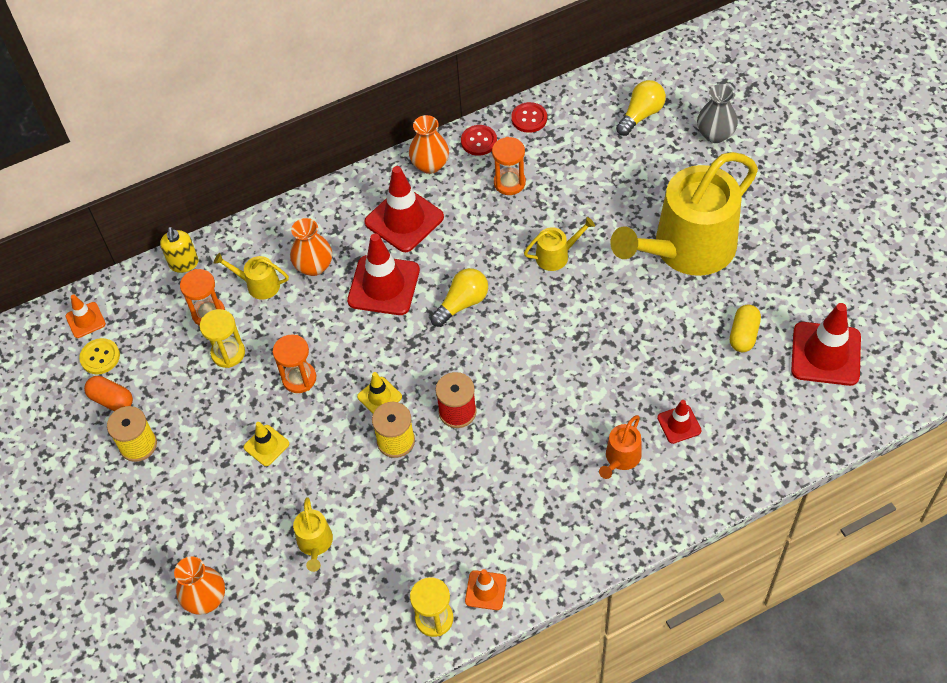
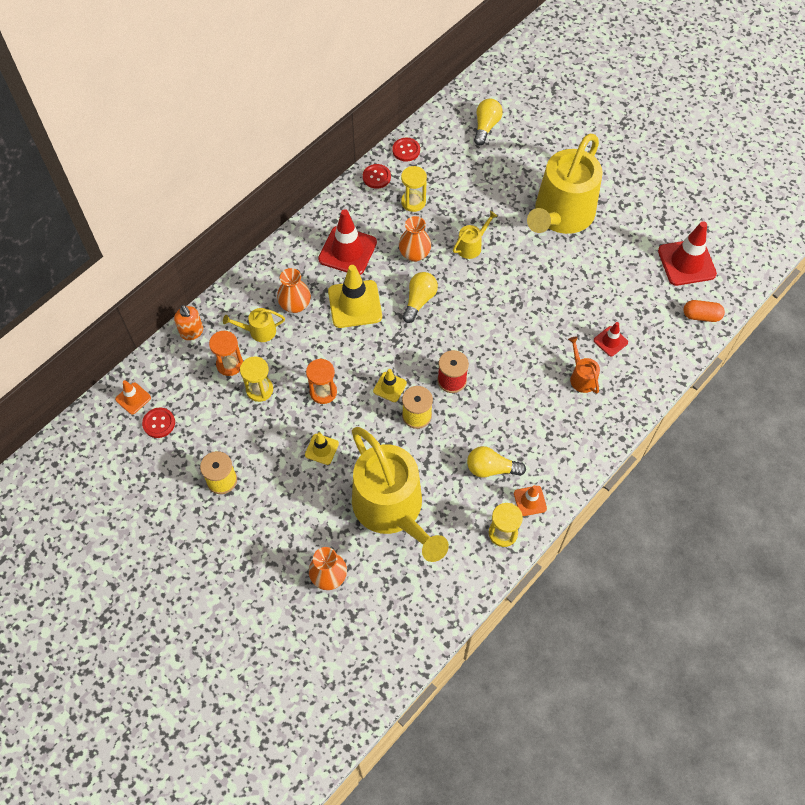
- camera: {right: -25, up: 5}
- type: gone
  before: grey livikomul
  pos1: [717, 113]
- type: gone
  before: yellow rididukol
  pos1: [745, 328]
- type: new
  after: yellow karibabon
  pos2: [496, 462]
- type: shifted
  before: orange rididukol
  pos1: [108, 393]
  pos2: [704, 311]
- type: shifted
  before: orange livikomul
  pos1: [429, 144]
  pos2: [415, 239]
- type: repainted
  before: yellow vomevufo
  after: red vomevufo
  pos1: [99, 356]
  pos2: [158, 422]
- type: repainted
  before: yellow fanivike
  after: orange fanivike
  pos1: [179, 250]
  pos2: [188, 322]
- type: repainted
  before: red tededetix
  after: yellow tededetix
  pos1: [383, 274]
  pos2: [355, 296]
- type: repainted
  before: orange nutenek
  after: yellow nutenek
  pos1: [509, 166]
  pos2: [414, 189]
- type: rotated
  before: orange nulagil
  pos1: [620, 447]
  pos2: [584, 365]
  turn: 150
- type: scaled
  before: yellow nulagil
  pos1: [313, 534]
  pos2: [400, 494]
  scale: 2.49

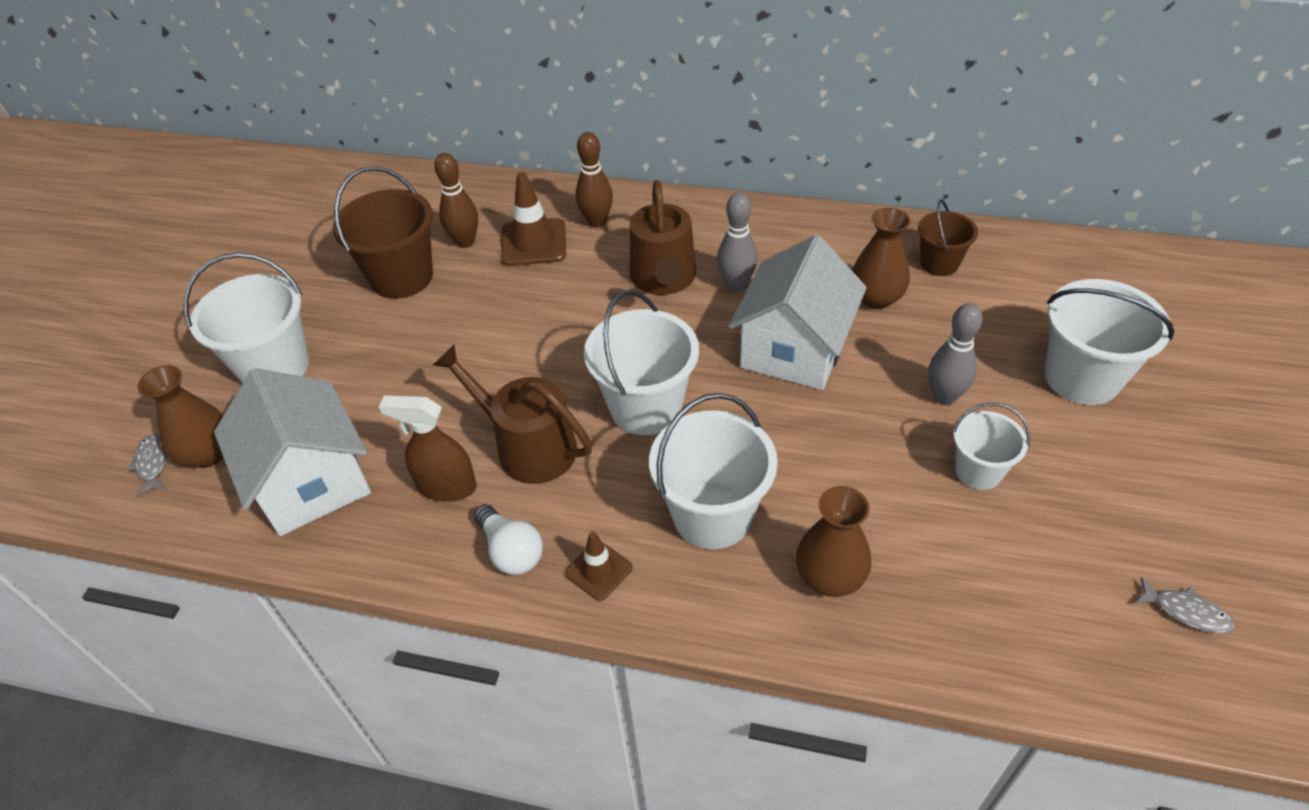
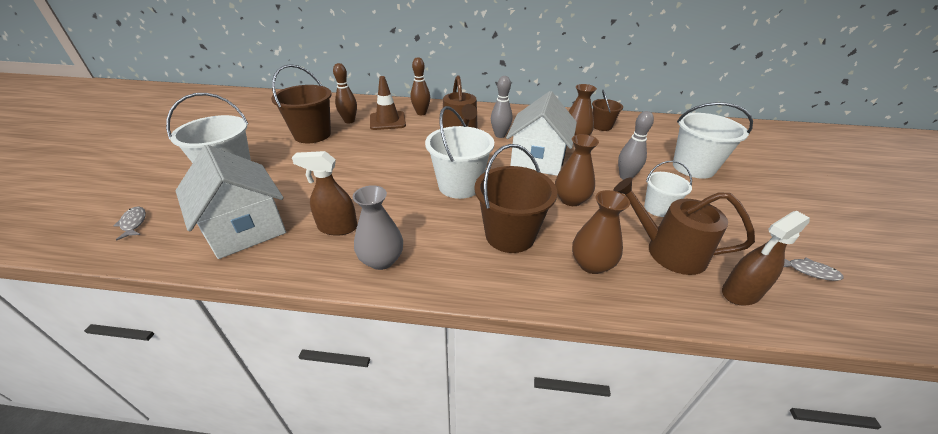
- camera: {right: -10, up: -10}
- type: gone
  before: brown tededetix
  pos1: [599, 566]
- type: new
  after: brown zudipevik
  pos2: [766, 258]
- type: shifted
  before: brown livikomul
  pos1: [180, 416]
  pos2: [577, 170]
- type: shifted
  before: brown nulagil
  pos1: [512, 414]
  pos2: [684, 226]
- type: swapped
  before: white karibabon
  after: grey livikomul
  pos1: [508, 539]
  pos2: [378, 227]
- type: repainted
  before: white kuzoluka
  after: brown kuzoluka
  pos1: [713, 471]
  pos2: [516, 198]

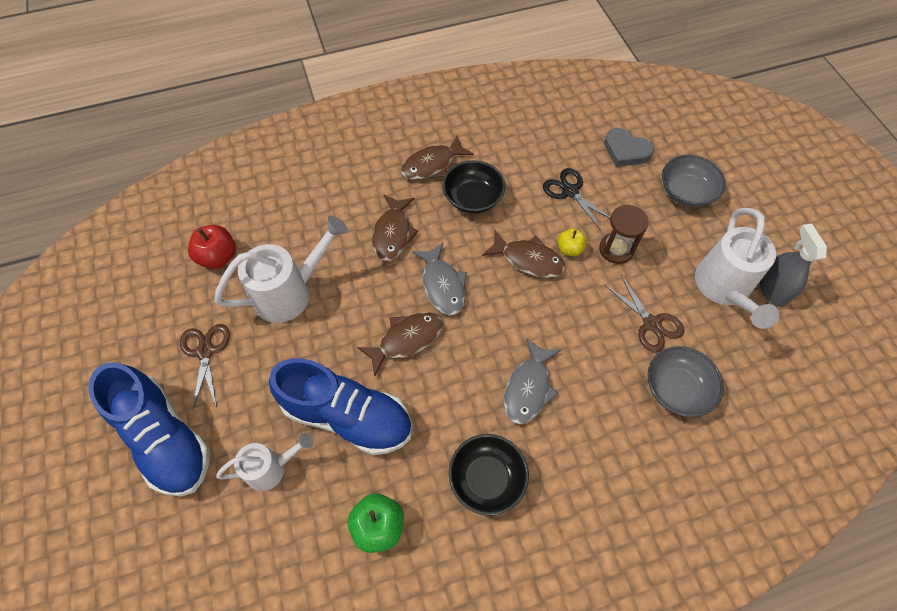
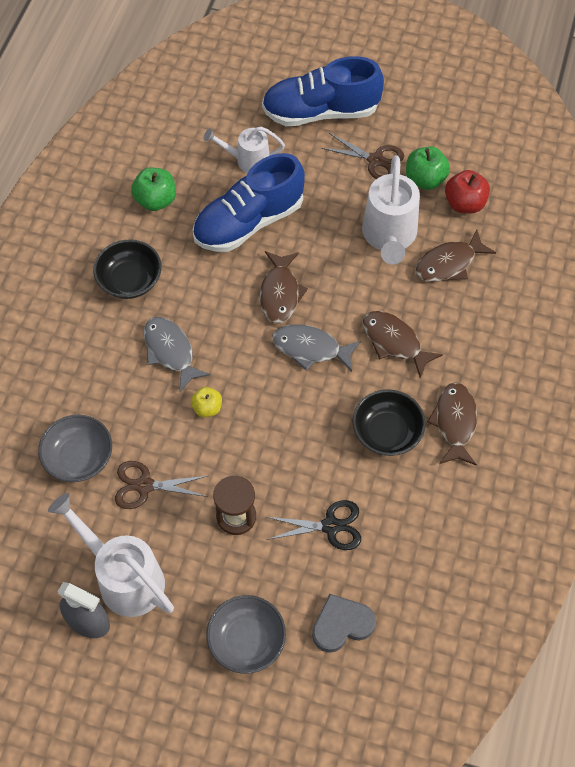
- camera: {right: 125, up: 0}
- type: new
  after: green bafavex
  pos2: [428, 168]
- type: shifted
  before: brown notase
  pos1: [524, 254]
  pos2: [455, 255]
- type: shifted
  before: yellow bafavex
  pos1: [572, 242]
  pos2: [206, 402]
- type: rotated
  before: white nulagil
  pos1: [264, 462]
  pos2: [244, 150]
  turn: 75

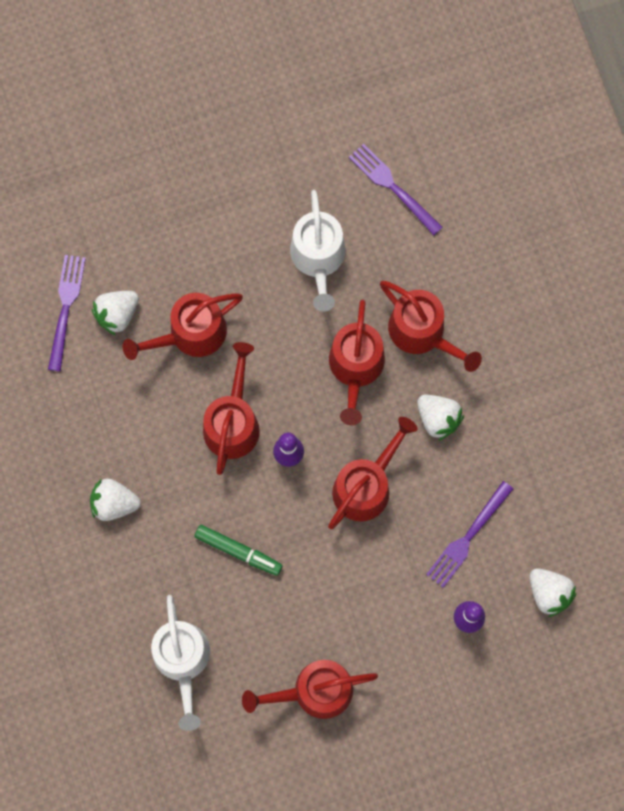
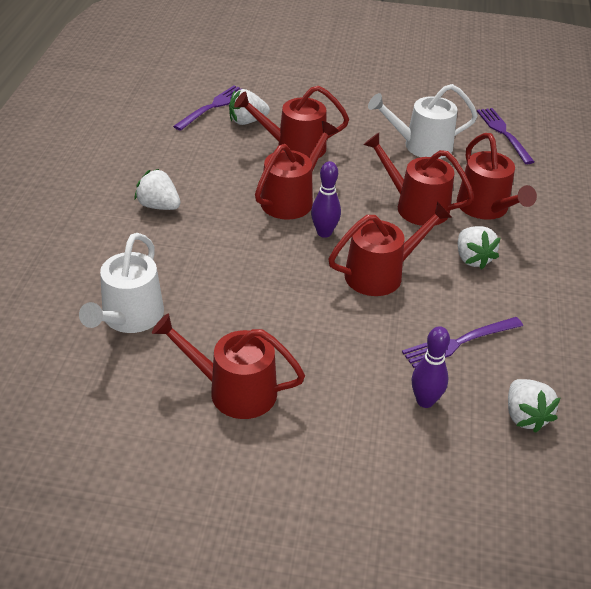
- camera: {right: 25, up: -35}
- type: gone
  before: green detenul
  pos1: [239, 550]
- type: rotated
  before: white nulagil
  pos1: [317, 251]
  pos2: [423, 121]
  turn: 60
- type: rotated
  before: red nulagil
  pos1: [357, 362]
  pos2: [418, 179]
  turn: 90

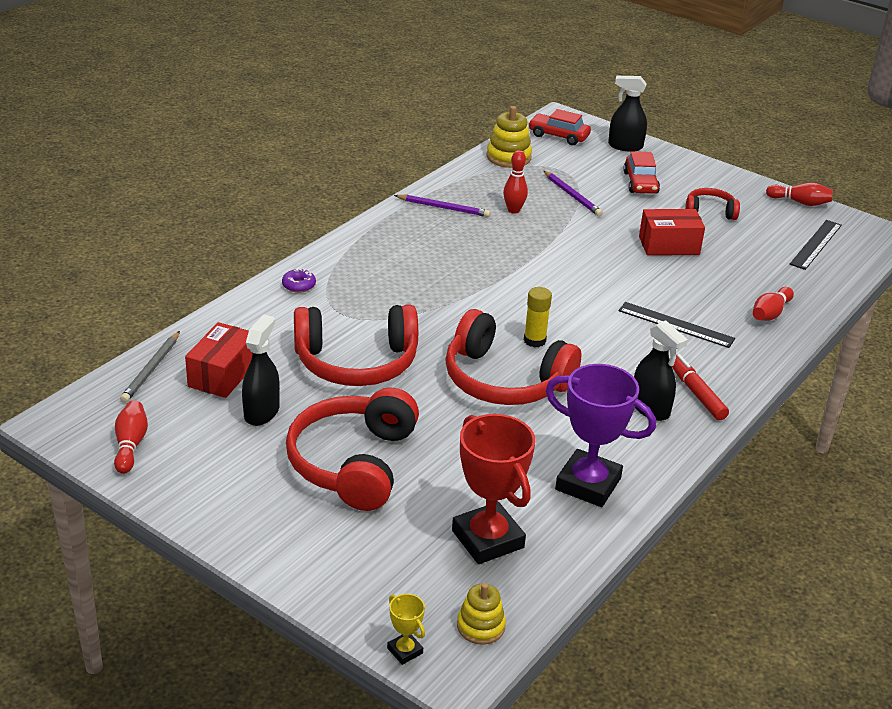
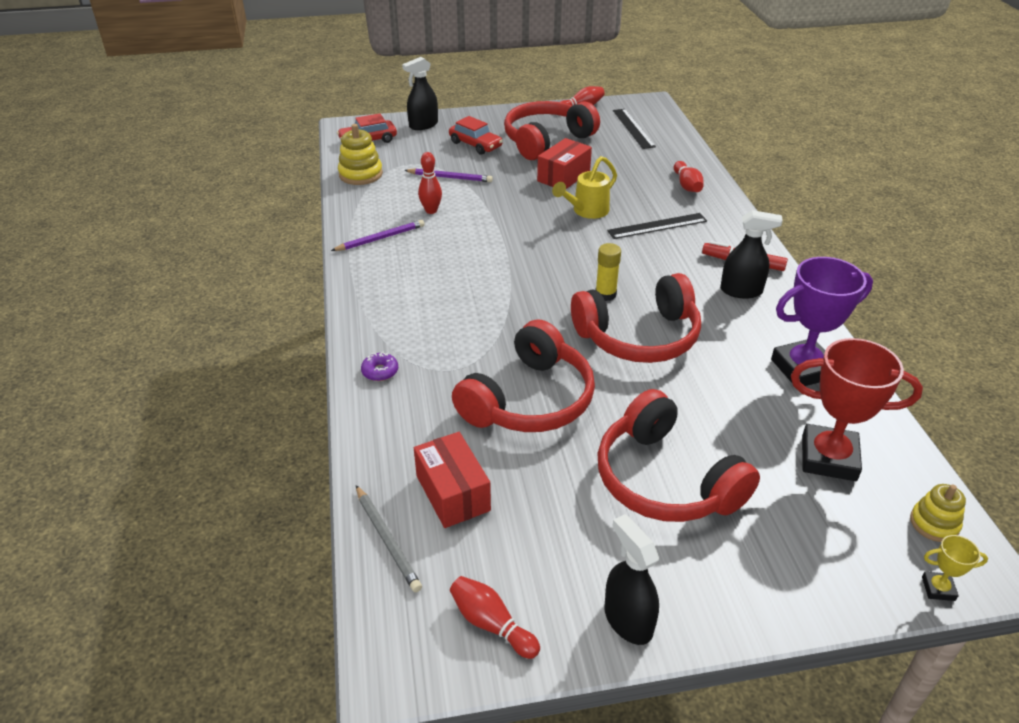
- camera: {right: -45, up: 5}
- type: new
  after: yellow nulagil
  pos2: [584, 187]
- type: shifted
  before: black zudipevik
  pos1: [261, 370]
  pos2: [632, 579]
- type: scaled
  before: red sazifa
  pos1: [712, 204]
  pos2: [552, 130]
  scale: 1.96

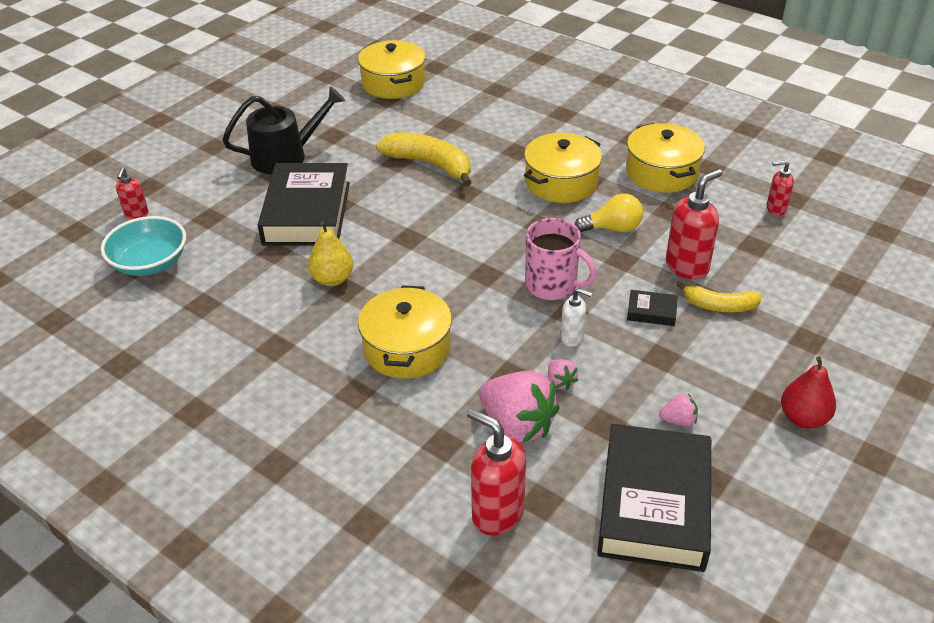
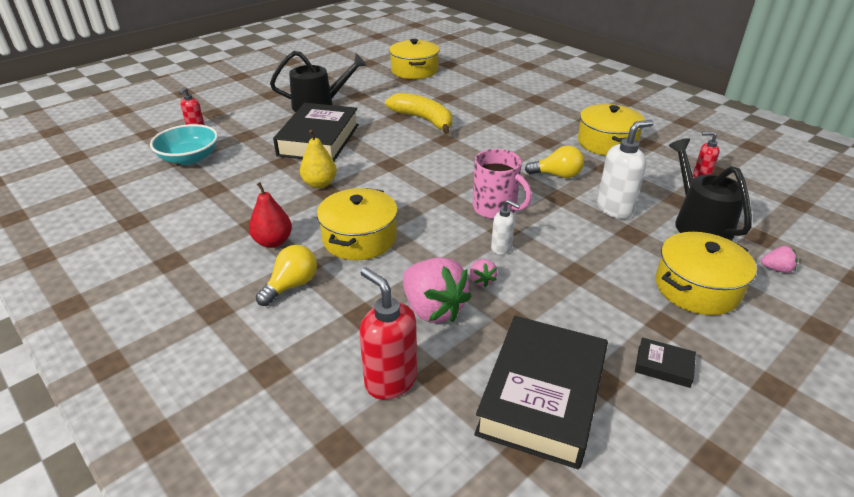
- camera: {right: 10, up: -5}
- type: gone
  before: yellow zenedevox
  pos1: [719, 296]
- type: new
  after: yellow karibabon
  pos2: [286, 275]
- type: new
  after: black nulagil
  pos2: [710, 189]
- type: shifted
  before: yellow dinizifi
  pos1: [563, 168]
  pos2: [706, 273]
- type: shifted
  before: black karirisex
  pos1: [652, 308]
  pos2: [665, 362]
- type: shifted
  before: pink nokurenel
  pos1: [678, 410]
  pos2: [779, 259]
- type: shifted
  before: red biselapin
  pos1: [808, 392]
  pos2: [270, 215]
- type: repainted
  before: red fanivike
  after: white fanivike
  pos1: [694, 224]
  pos2: [625, 169]

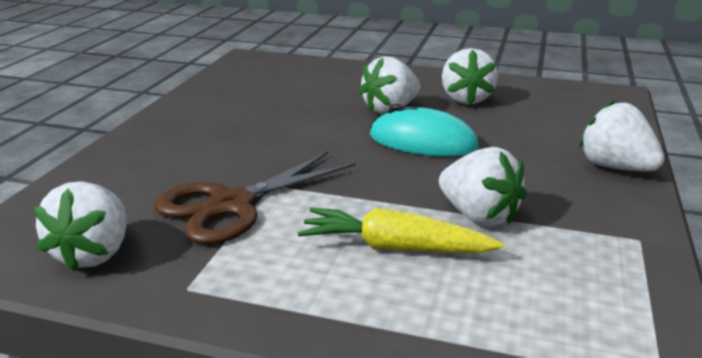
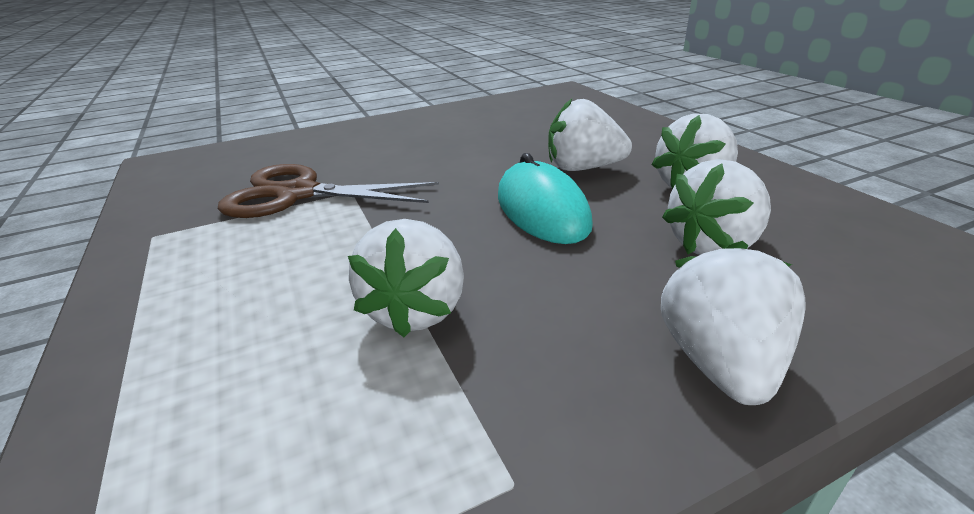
- camera: {right: 50, up: 5}
- type: gone
  before: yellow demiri
  pos1: [401, 230]
- type: shifted
  before: white nokurenel
  pos1: [80, 226]
  pos2: [716, 207]

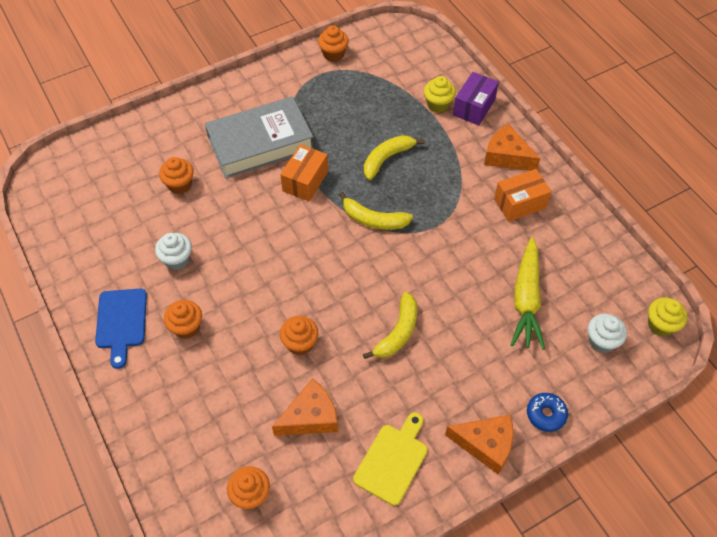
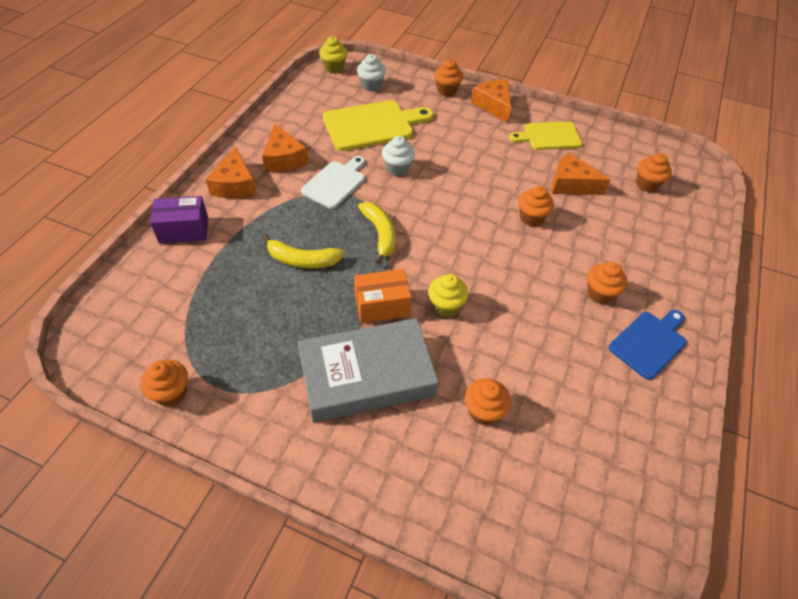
- camera: {right: -130, up: -5}
- type: gone
  before: yellow zenedevox
  pos1: [390, 325]
- type: new
  after: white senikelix
  pos2: [333, 182]
- type: shifted
  before: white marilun
  pos1: [173, 251]
  pos2: [398, 156]
- type: shifted
  before: yellow marilun
  pos1: [440, 94]
  pos2: [448, 295]
- type: swapped
  before: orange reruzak
  after: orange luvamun
  pos1: [523, 195]
  pos2: [285, 147]
- type: swapped
  before: yellow demiri
  after: yellow senikelix
  pos1: [528, 293]
  pos2: [378, 125]
- type: swapped
  before: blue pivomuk
  after: orange marilun
  pos1: [547, 412]
  pos2: [448, 78]
- type: rotated
  before: grey karirisex
  pos1: [259, 137]
  pos2: [368, 370]
  turn: -45

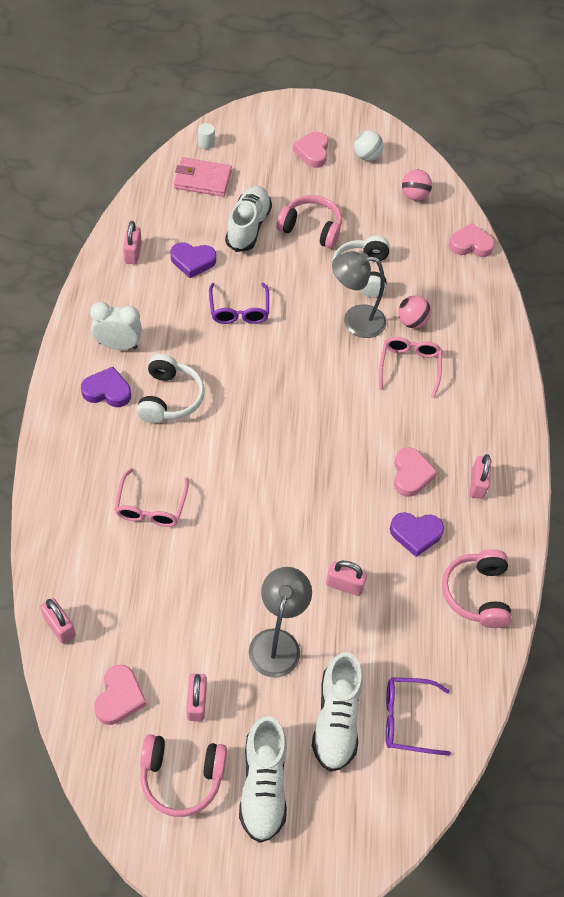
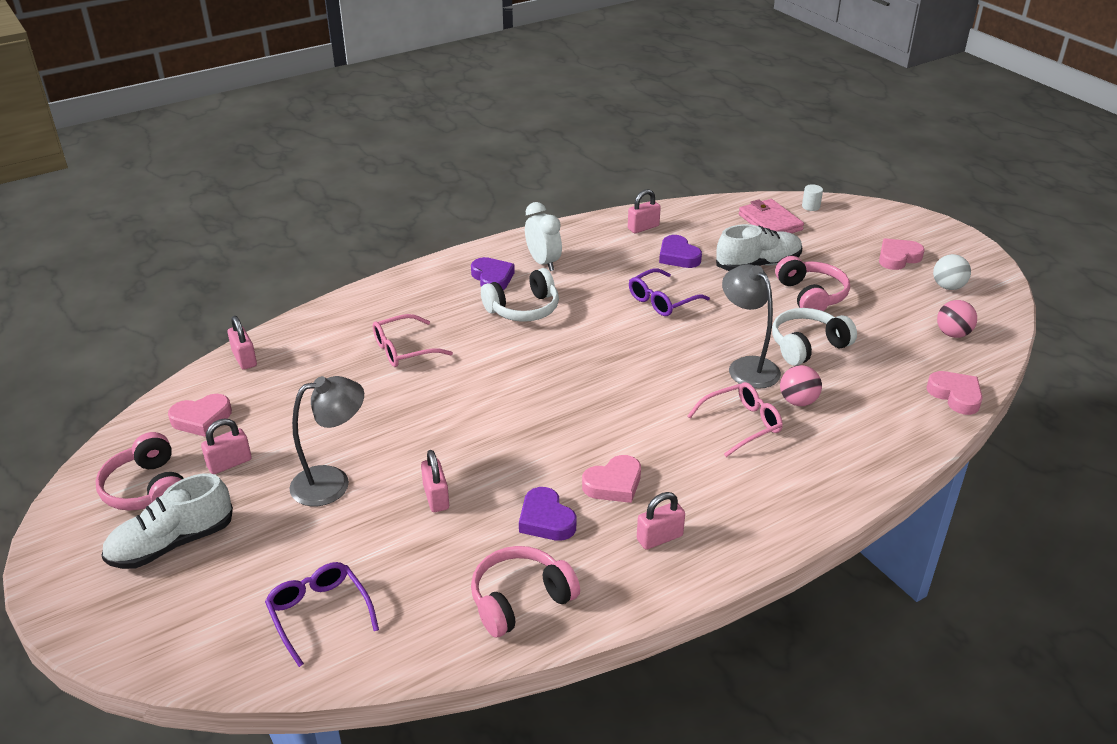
- camera: {right: 60, up: -20}
- type: gone
  before: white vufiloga
  pos1: [337, 712]
- type: rotated
  before: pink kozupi
  pos1: [58, 621]
  pos2: [242, 343]
  turn: -45

